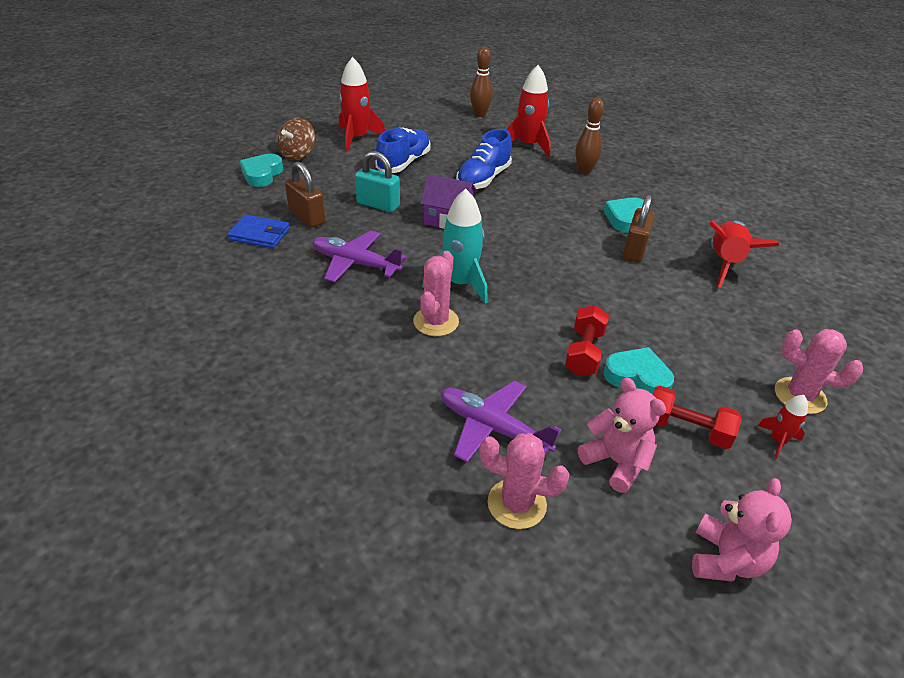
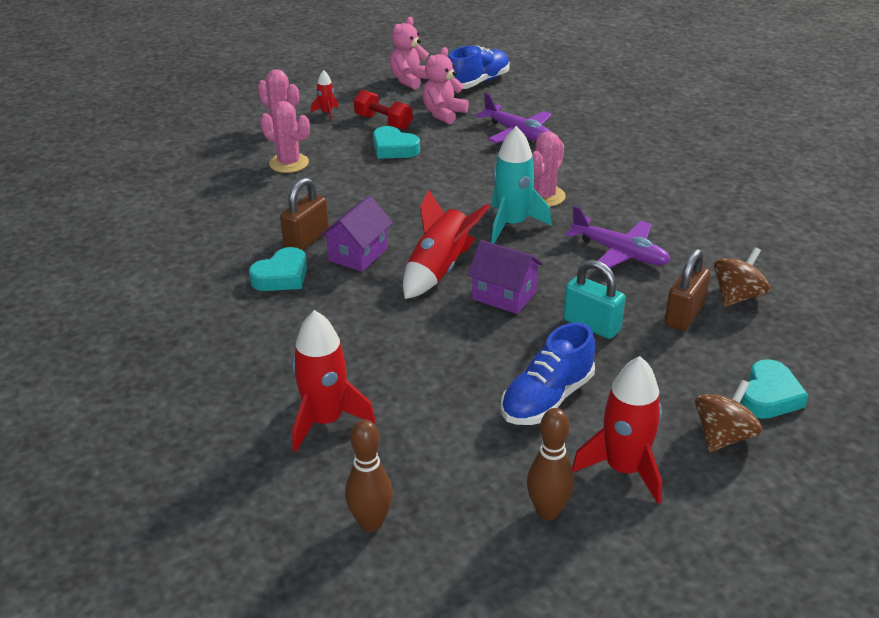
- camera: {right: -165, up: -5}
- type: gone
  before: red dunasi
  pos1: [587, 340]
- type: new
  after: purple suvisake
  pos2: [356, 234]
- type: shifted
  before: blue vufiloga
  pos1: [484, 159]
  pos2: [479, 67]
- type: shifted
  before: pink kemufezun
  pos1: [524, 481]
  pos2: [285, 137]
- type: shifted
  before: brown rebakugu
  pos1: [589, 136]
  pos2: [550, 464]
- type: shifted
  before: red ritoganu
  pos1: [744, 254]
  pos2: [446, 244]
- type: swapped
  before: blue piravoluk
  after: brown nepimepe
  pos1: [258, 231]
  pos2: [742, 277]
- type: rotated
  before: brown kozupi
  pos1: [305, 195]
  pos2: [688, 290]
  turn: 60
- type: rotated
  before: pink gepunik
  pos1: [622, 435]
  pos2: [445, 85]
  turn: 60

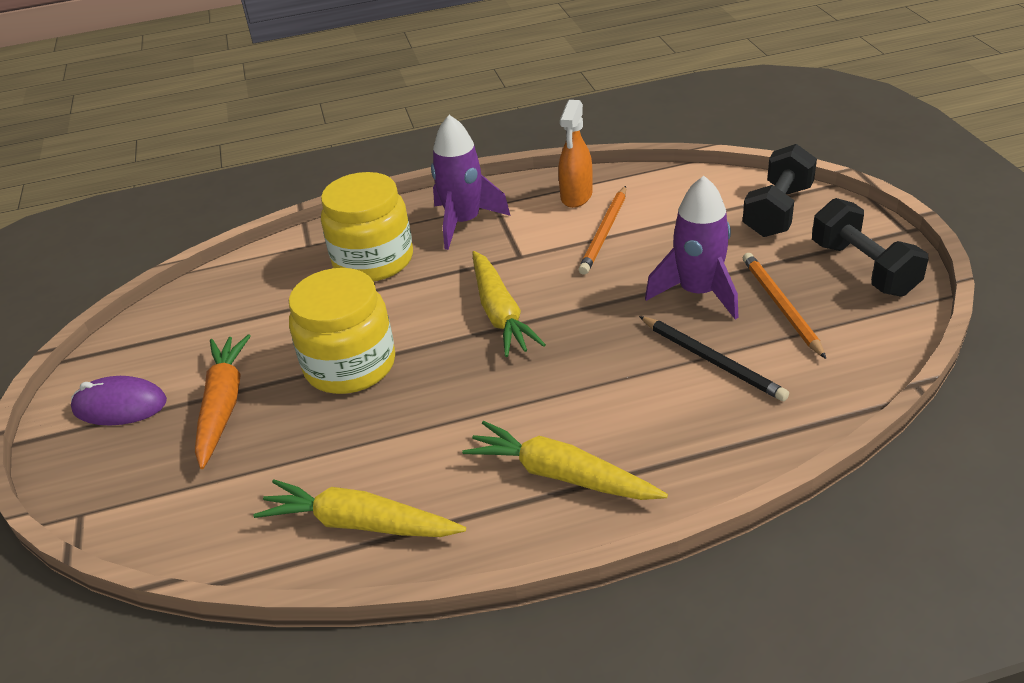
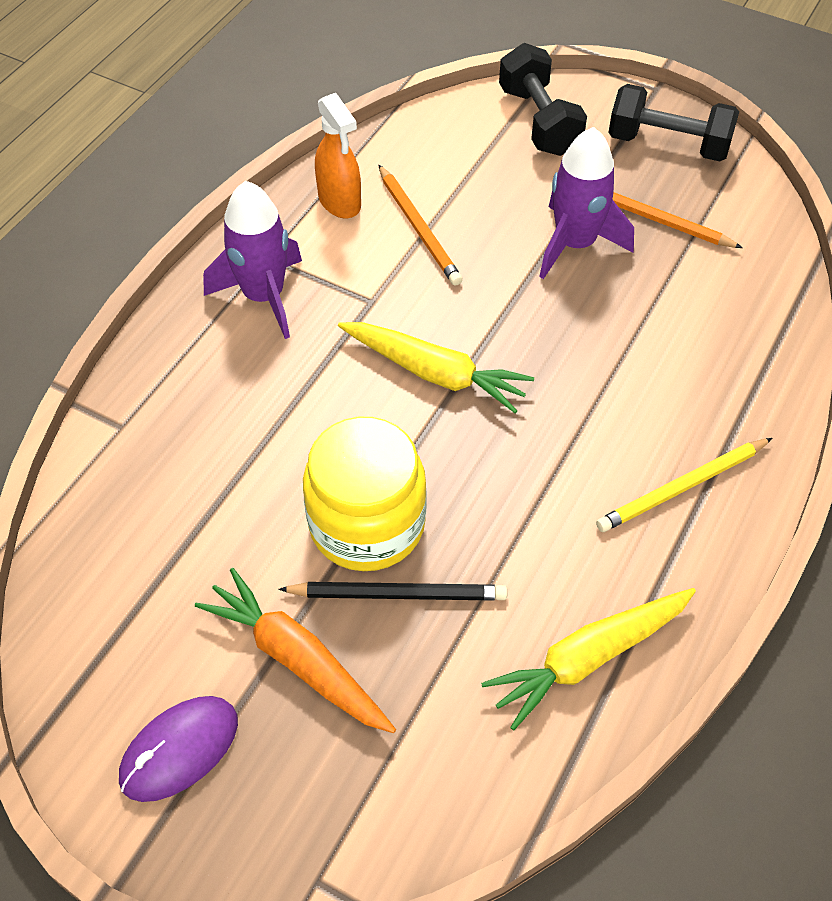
- camera: {right: -50, up: 15}
- type: gone
  before: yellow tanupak
  pos1: [367, 226]
- type: shifted
  before: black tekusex
  pos1: [714, 358]
  pos2: [393, 591]
- type: swapped
  before: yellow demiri
  after: yellow tekusex
  pos1: [565, 460]
  pos2: [684, 485]

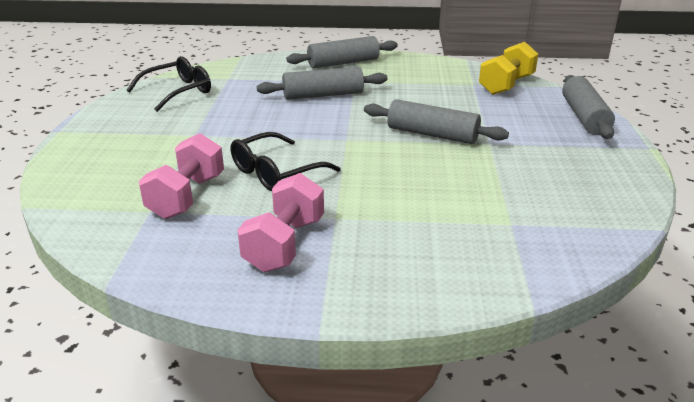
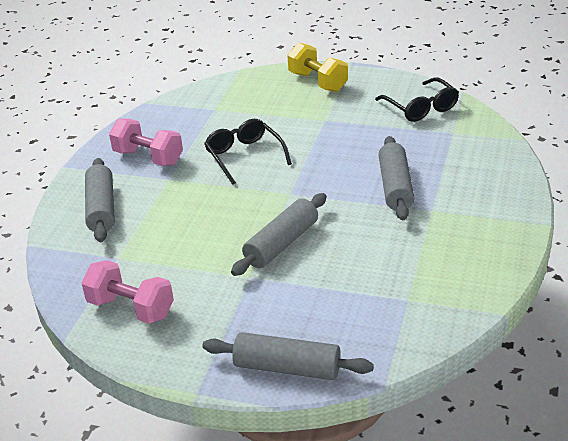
- camera: {right: 105, up: 5}
- type: shifted
  before: pink dunasi
  pos1: [181, 176]
  pos2: [128, 292]
- type: shifted
  before: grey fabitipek
  pos1: [342, 52]
  pos2: [100, 200]
- type: shifted
  before: yellow dunasi
  pos1: [508, 68]
  pos2: [317, 67]

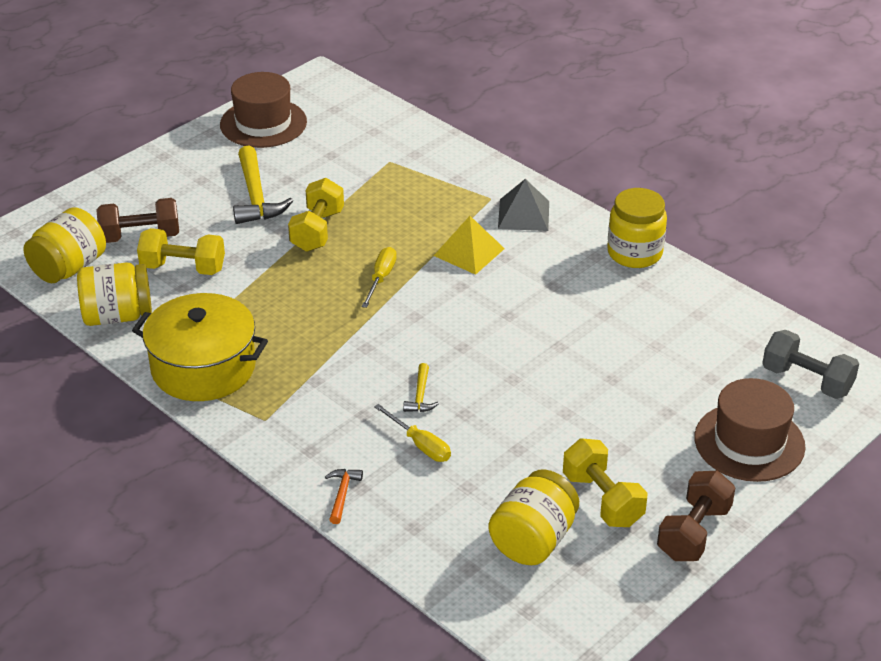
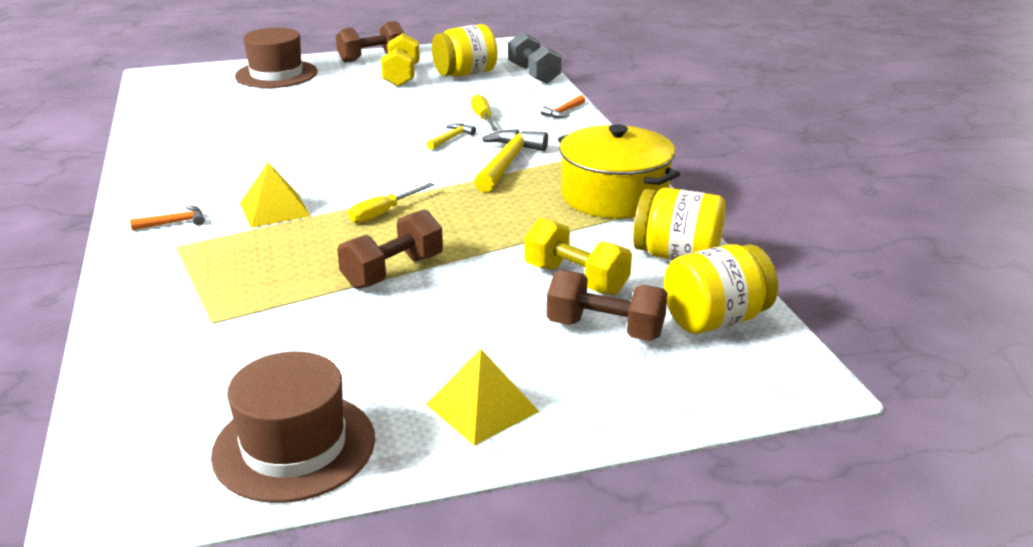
- camera: {right: -150, up: -10}
- type: gone
  before: yellow tanupak
  pos1: [637, 228]
- type: new
  after: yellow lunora
  pos2: [482, 397]
- type: shifted
  before: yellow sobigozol
  pos1: [263, 185]
  pos2: [511, 161]
- type: shifted
  before: grey dunasi
  pos1: [810, 364]
  pos2: [535, 58]
- type: swapped
  before: grey lunora
  after: orange sobigozol
  pos1: [523, 205]
  pos2: [167, 218]
- type: repainted
  before: yellow dunasi
  after: brown dunasi
  pos1: [316, 215]
  pos2: [390, 249]

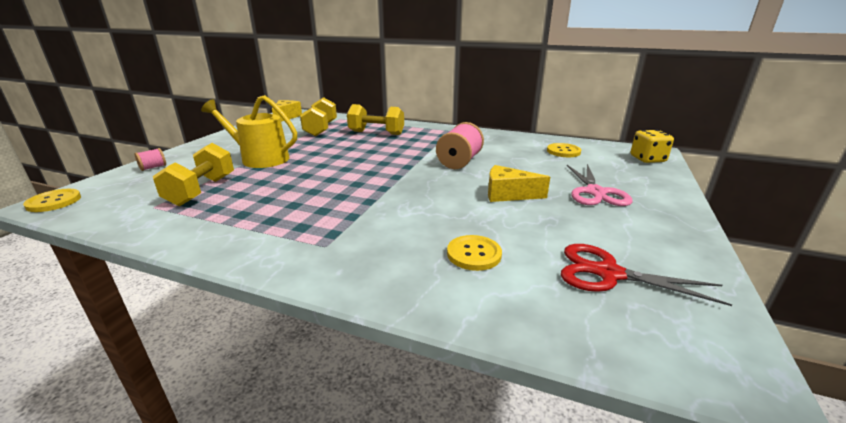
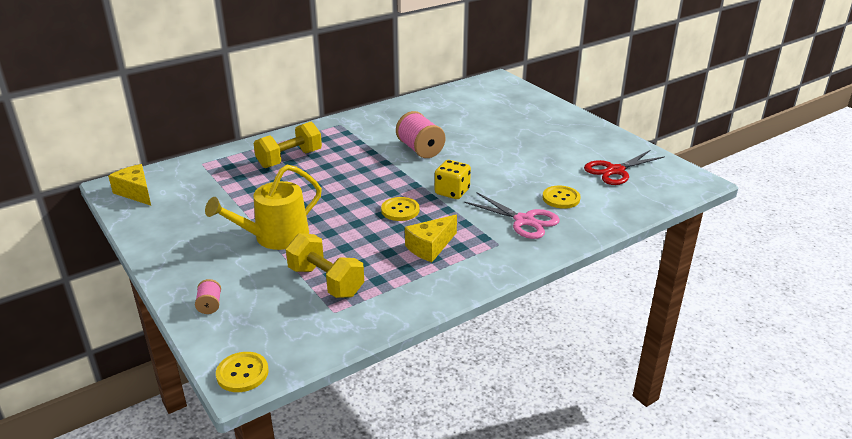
- camera: {right: -55, up: 5}
- type: gone
  before: yellow dunasi
  pos1: [318, 116]
- type: shifted
  before: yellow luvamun
  pos1: [519, 183]
  pos2: [431, 238]
- type: shifted
  before: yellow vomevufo
  pos1: [564, 150]
  pos2: [400, 209]
- type: shifted
  before: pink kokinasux
  pos1: [600, 185]
  pos2: [512, 215]
- type: shifted
  before: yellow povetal
  pos1: [652, 146]
  pos2: [453, 179]

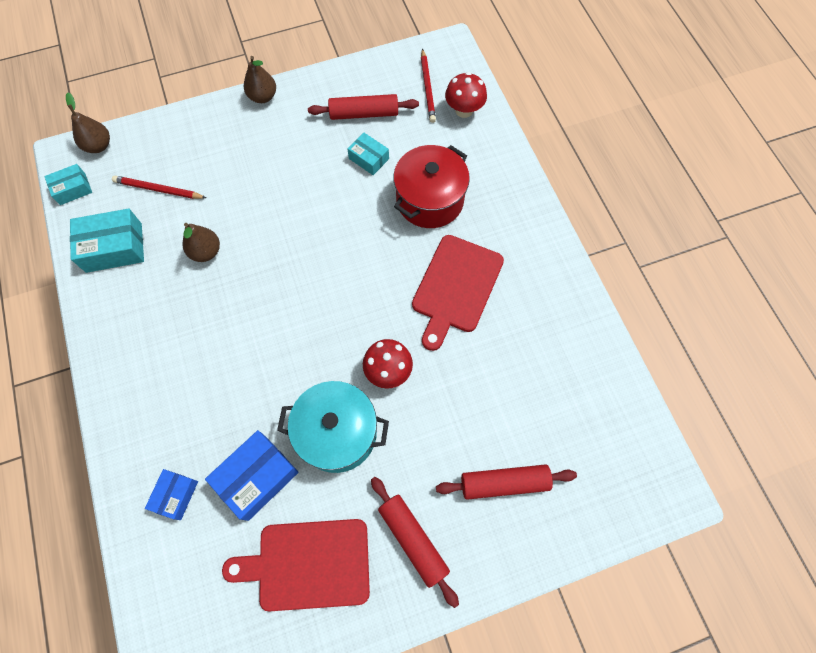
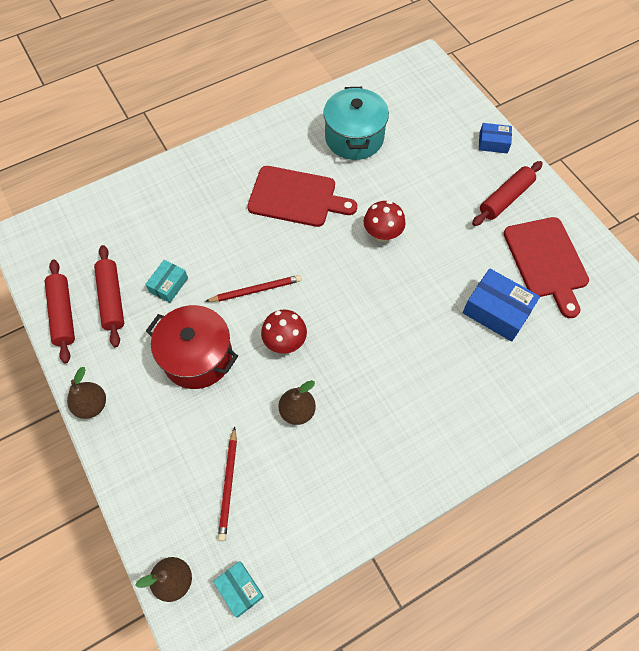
- camera: {right: -100, up: -5}
- type: gone
  before: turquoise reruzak
  pos1: [107, 241]
- type: shifted
  before: blue reruzak
  pos1: [171, 494]
  pos2: [495, 138]
- type: shifted
  before: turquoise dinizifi
  pos1: [333, 427]
  pos2: [356, 123]
- type: shifted
  before: red dinizifi
  pos1: [432, 186]
  pos2: [192, 347]
- type: shifted
  before: red tekusex
  pos1: [428, 85]
  pos2: [253, 288]
- type: shifted
  before: red fabitipek
  pos1: [506, 482]
  pos2: [60, 311]
- type: shifted
  before: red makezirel
  pos1: [466, 95]
  pos2: [284, 331]

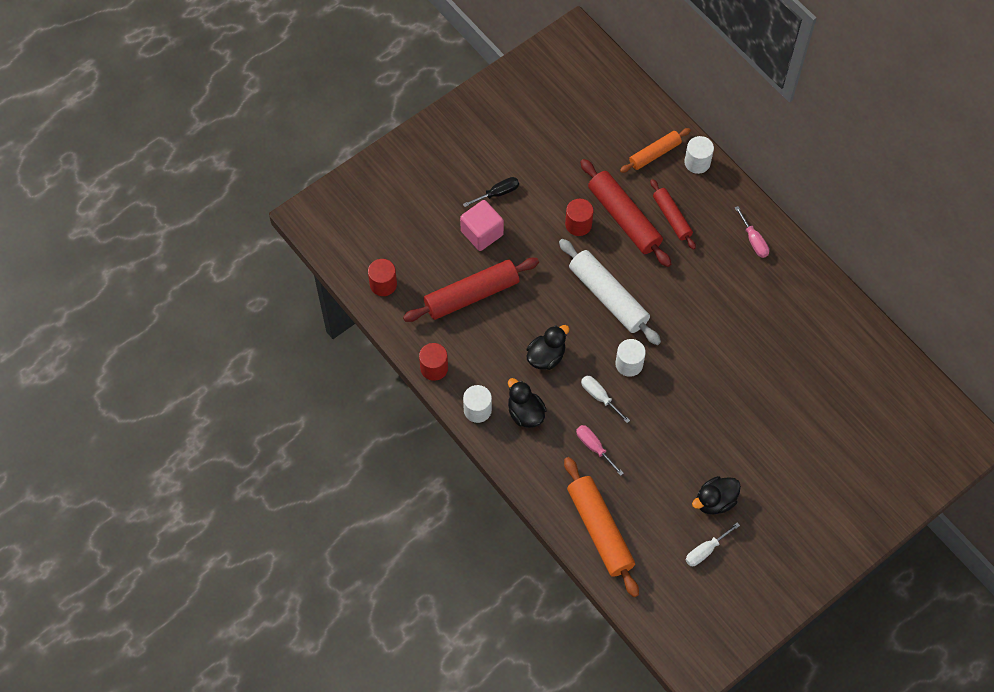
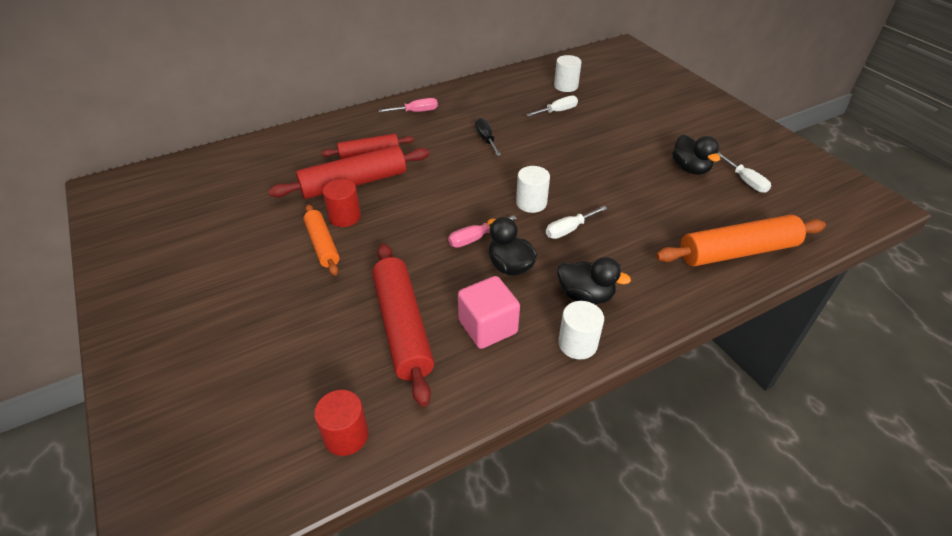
- camera: {right: -80, up: -20}
- type: gone
  before: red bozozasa
  pos1: [433, 362]
- type: gone
  before: white fabitipek
  pos1: [610, 292]
- type: new
  after: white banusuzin
  pos2: [552, 106]
- type: shifted
  before: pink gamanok
  pos1: [482, 225]
  pos2: [489, 312]
- type: shifted
  before: black banusuzin
  pos1: [491, 192]
  pos2: [488, 137]
- type: shifted
  before: pink banusuzin
  pos1: [600, 450]
  pos2: [482, 231]
- type: shifted
  before: orange fabitipek
  pos1: [655, 150]
  pos2: [321, 239]
- type: shifted
  before: white bozozasa
  pos1: [699, 155]
  pos2: [568, 73]
- type: rotated
  before: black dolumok
  pos1: [527, 403]
  pos2: [594, 281]
  turn: -135

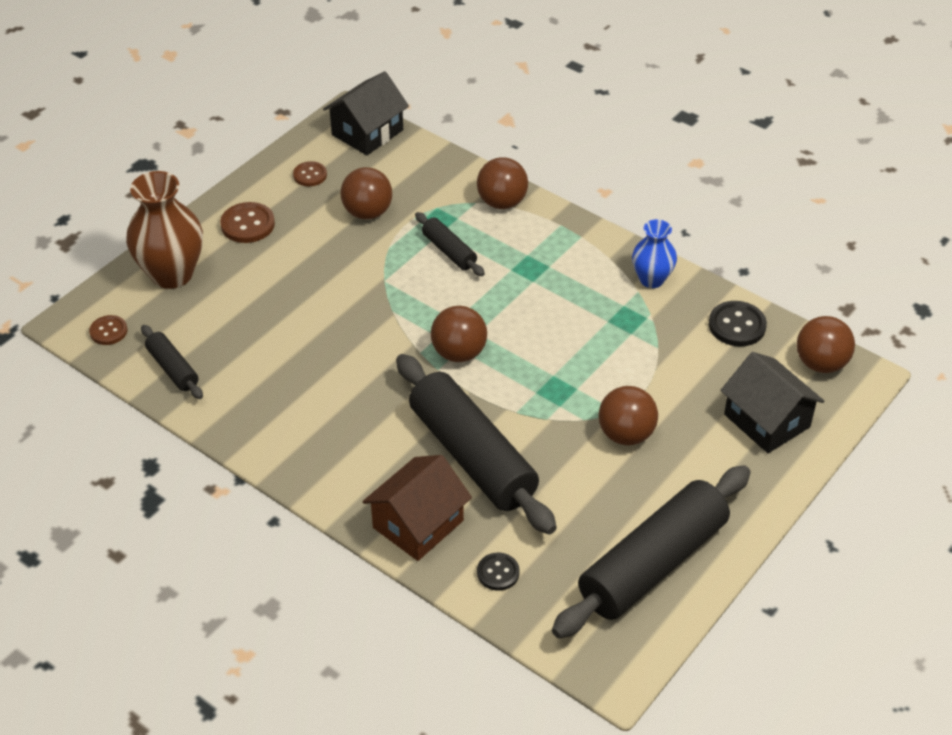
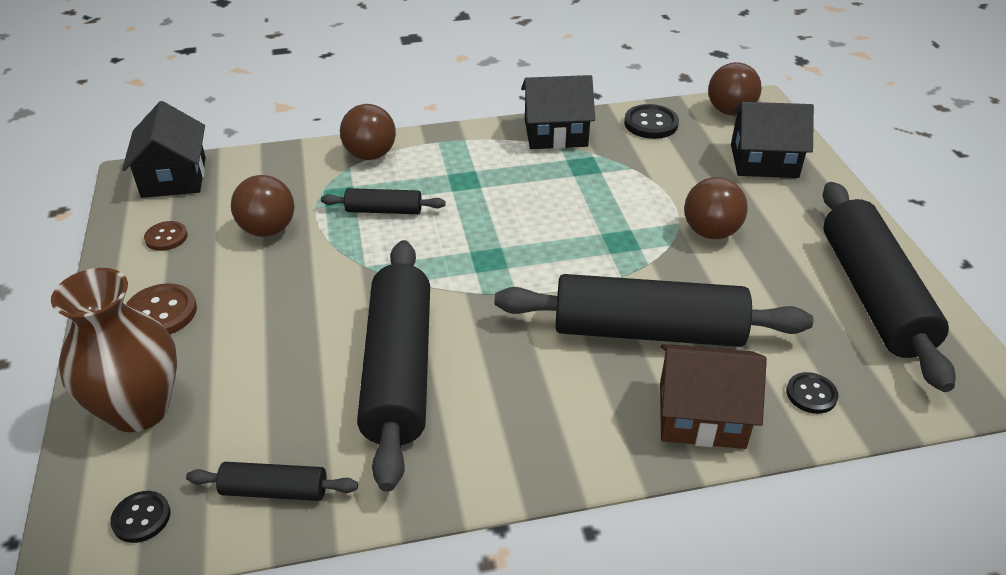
- camera: {right: -50, up: -5}
- type: gone
  before: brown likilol
  pos1: [459, 334]
- type: new
  after: black fabitipek
  pos2: [393, 366]
- type: swapped
  before: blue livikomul
  after: black suvisake
  pos1: [654, 253]
  pos2: [558, 112]
- type: repainted
  before: brown vomevufo
  after: black vomevufo
  pos1: [108, 330]
  pos2: [140, 517]
- type: rotated
  before: brown suvisake
  pos1: [417, 508]
  pos2: [713, 396]
  turn: -75

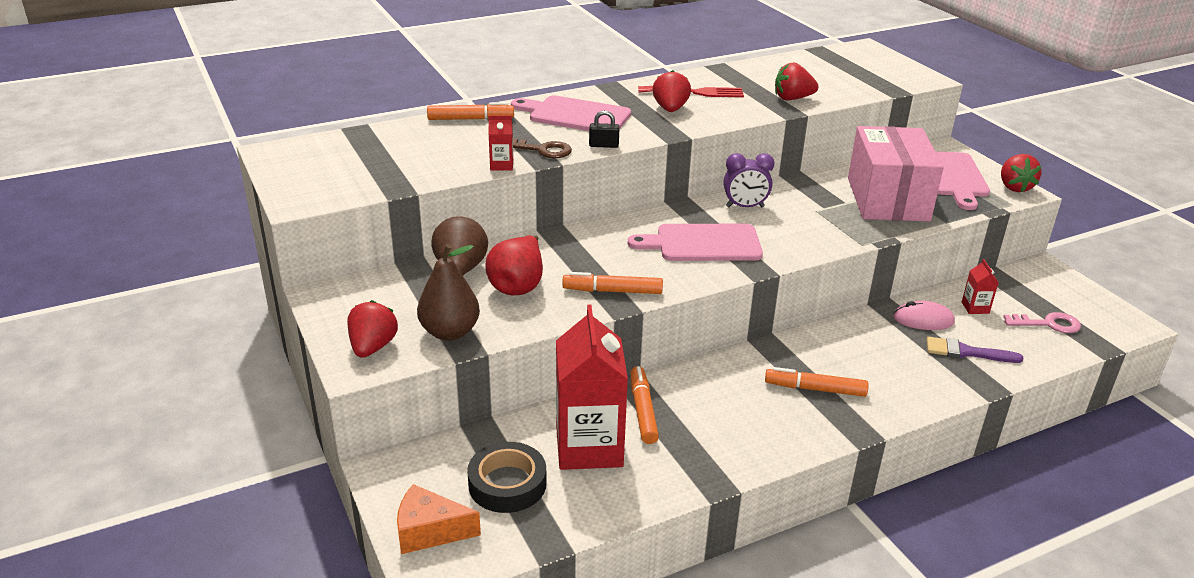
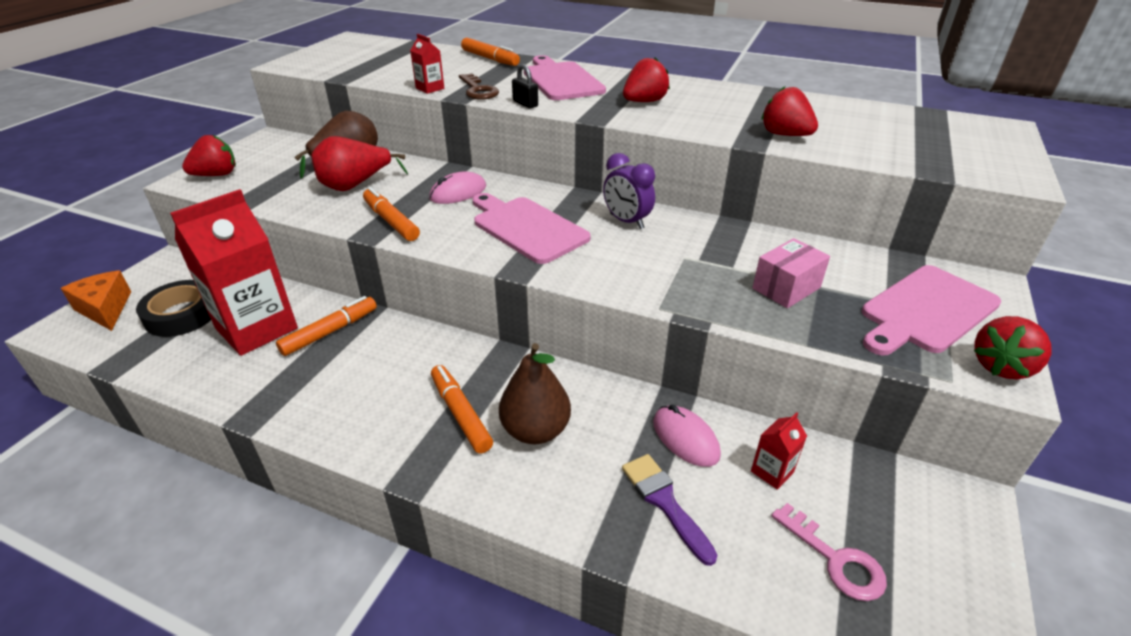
- camera: {right: 50, up: 5}
- type: gone
  before: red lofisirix
  pos1: [691, 91]
- type: new
  after: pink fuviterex
  pos2: [457, 187]
- type: shifted
  before: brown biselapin
  pos1: [448, 292]
  pos2: [535, 393]
- type: scaled
  before: pink reruzak
  pos1: [896, 174]
  pos2: [791, 273]
  scale: 0.47

